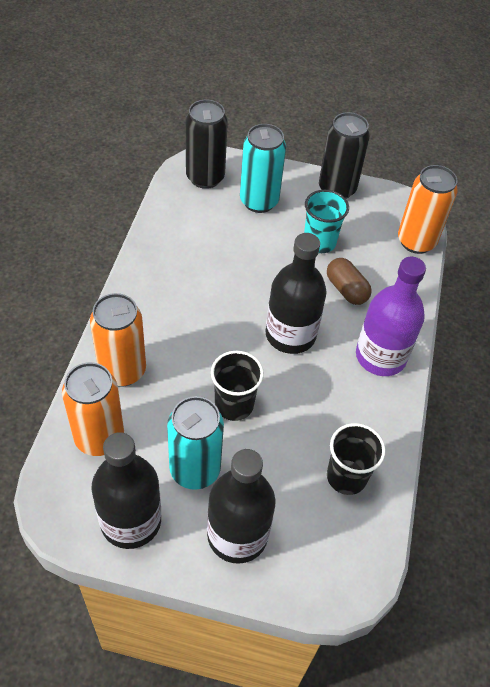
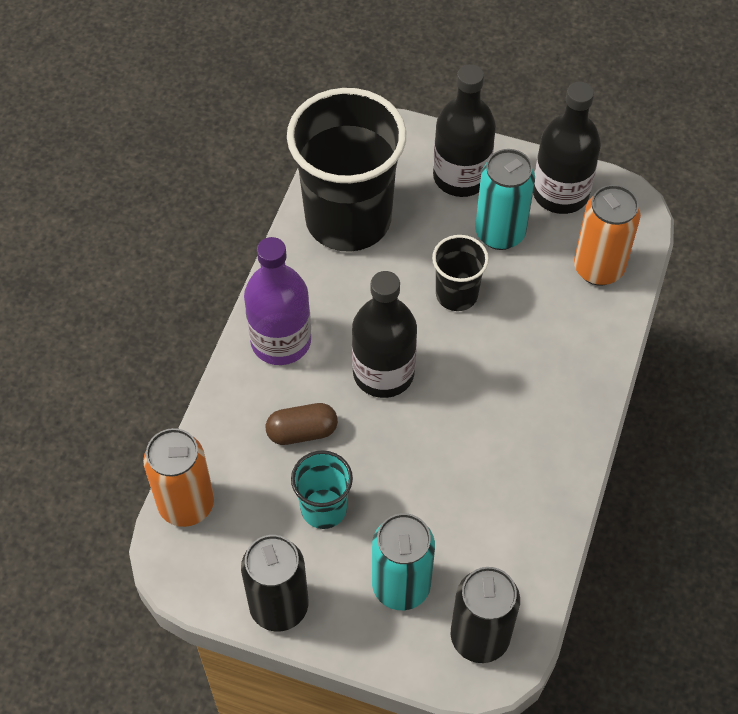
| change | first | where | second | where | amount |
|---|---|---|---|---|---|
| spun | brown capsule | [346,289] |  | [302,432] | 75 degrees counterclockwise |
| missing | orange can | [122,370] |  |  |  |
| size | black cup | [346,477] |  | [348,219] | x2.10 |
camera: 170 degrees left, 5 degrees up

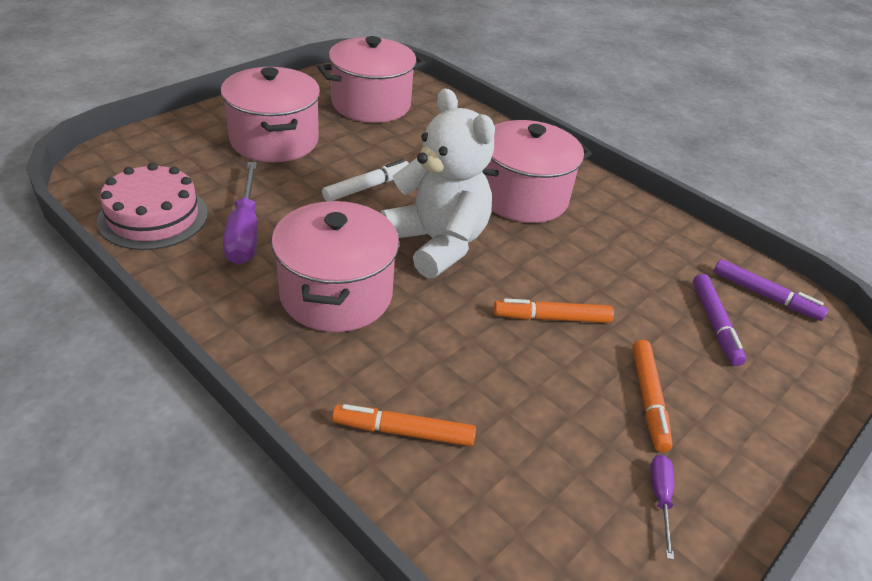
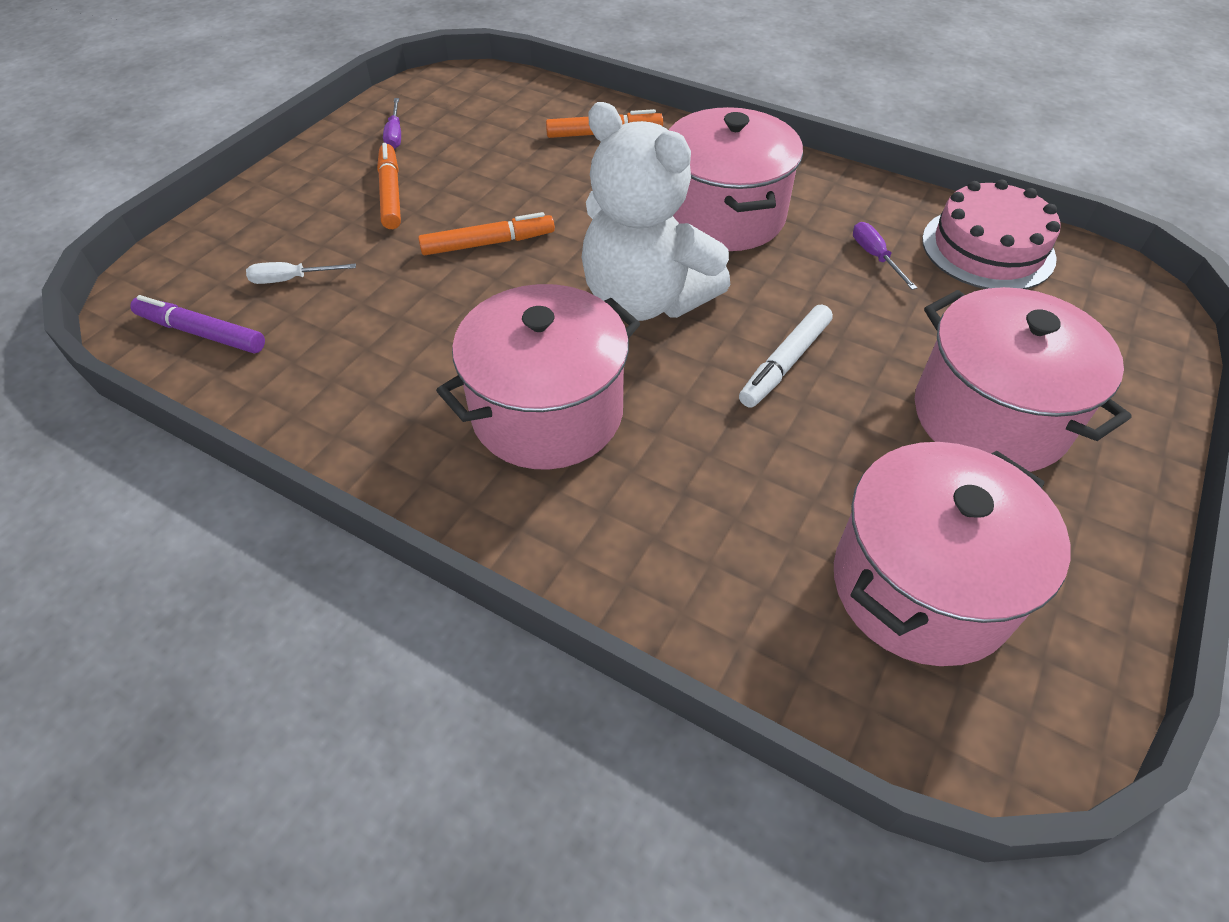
| change | first | where | second | where | amount |
|---|---|---|---|---|---|
| size | purple screwdriver | [245,231] |  | [875,257] | x0.52 |
| exchanged | purple marker | [715,324] | white screwdriver | [291,279] |  |
camera: 170 degrees right, 10 degrees up

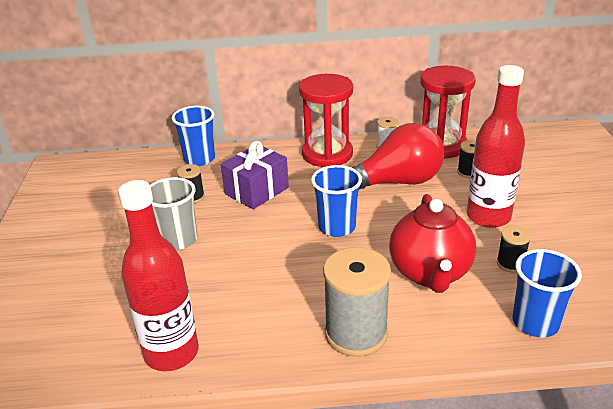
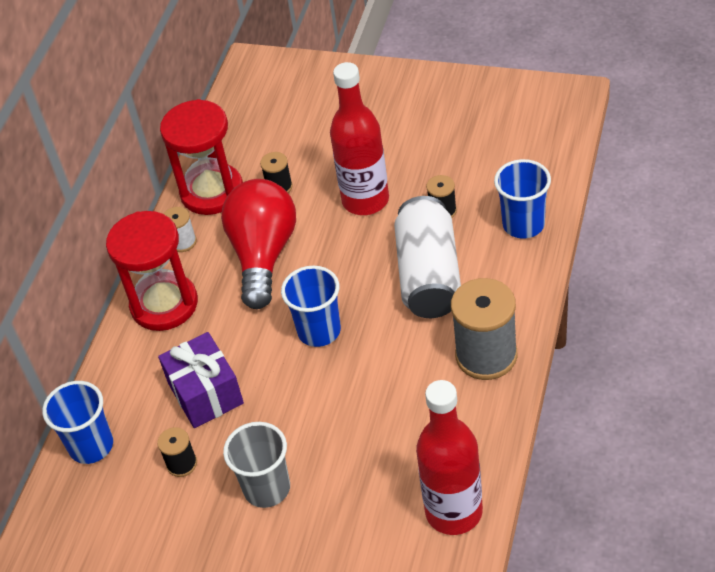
| change | first | where | second | where | amount |
|---|---|---|---|---|---|
| exchanged | red teapot | [430,273] | white can | [429,275] |  |
camera: 65 degrees left, 15 degrees up

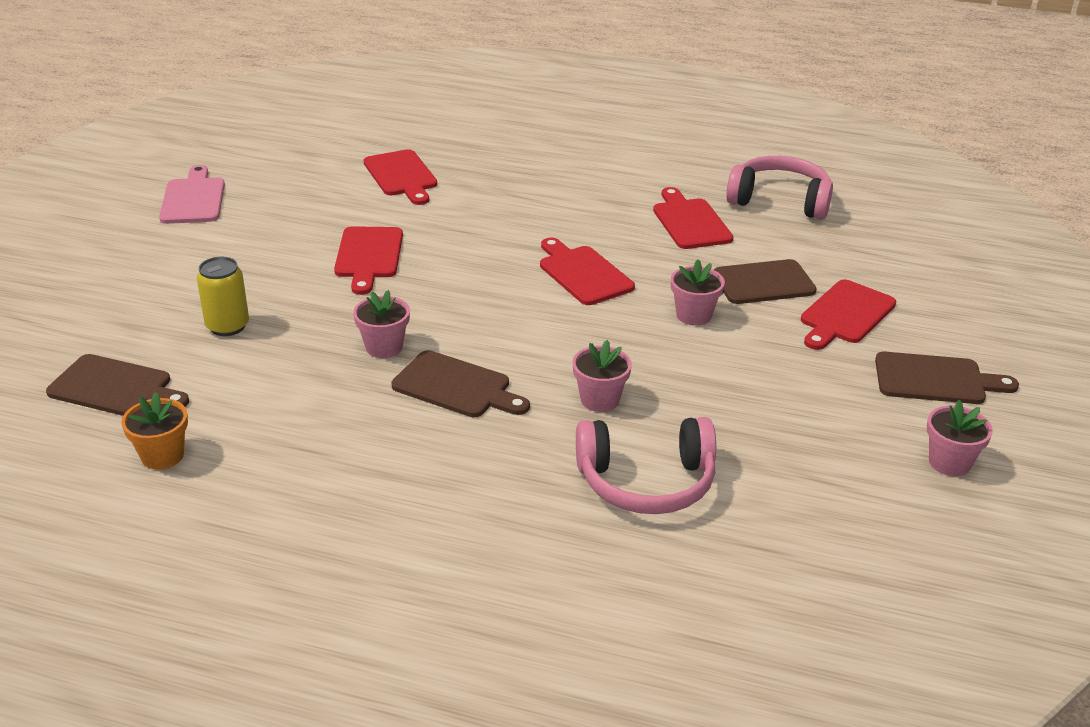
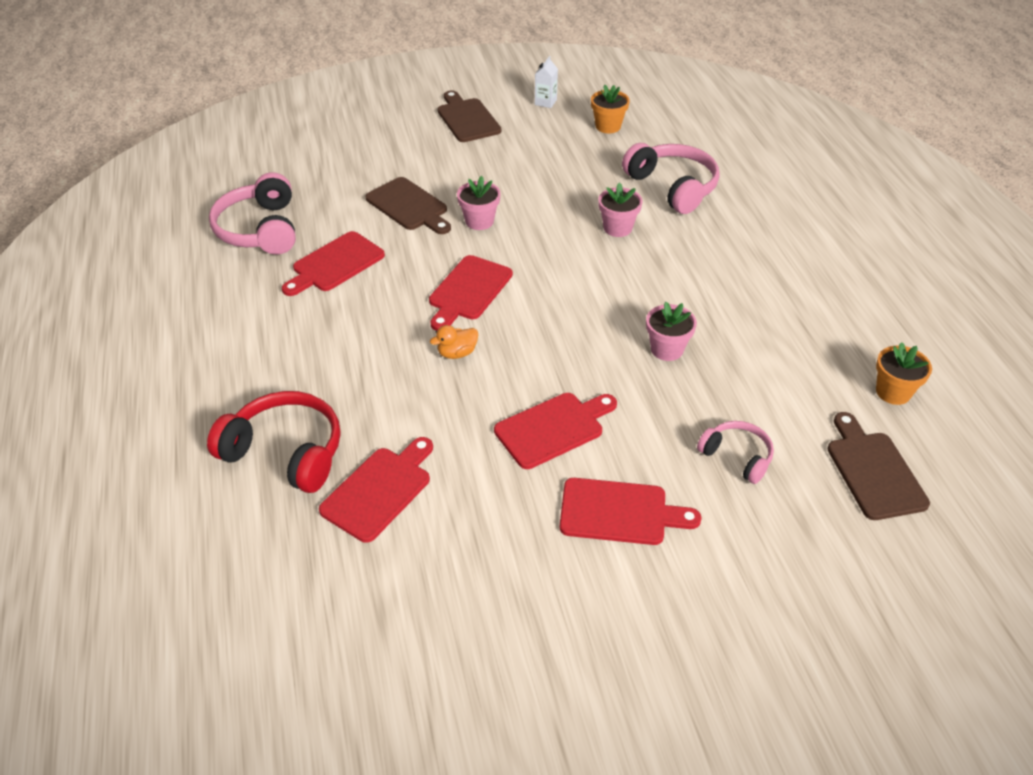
| change | first | where | second | where | amount |
|---|---|---|---|---|---|
| missing | pink cutting board | [193,199] |  |  |  |
| exchanged | yellow can | [227,326] | pink headphones | [737,456] |  |
| relocated | red cutting board | [845,315] |  | [619,512] |  |
| missing | brown cutting board | [456,386] |  |  |  |
| exchanged | pink flower pot | [949,462] | white carton | [545,102] |  |
| appeared |  |  | orange flower pot | [608,126] |  |
| appeared |  |  | orange duck | [457,353] |  |
| appeared |  |  | red headphones | [286,452] |  |
camera: 120 degrees left, 10 degrees up

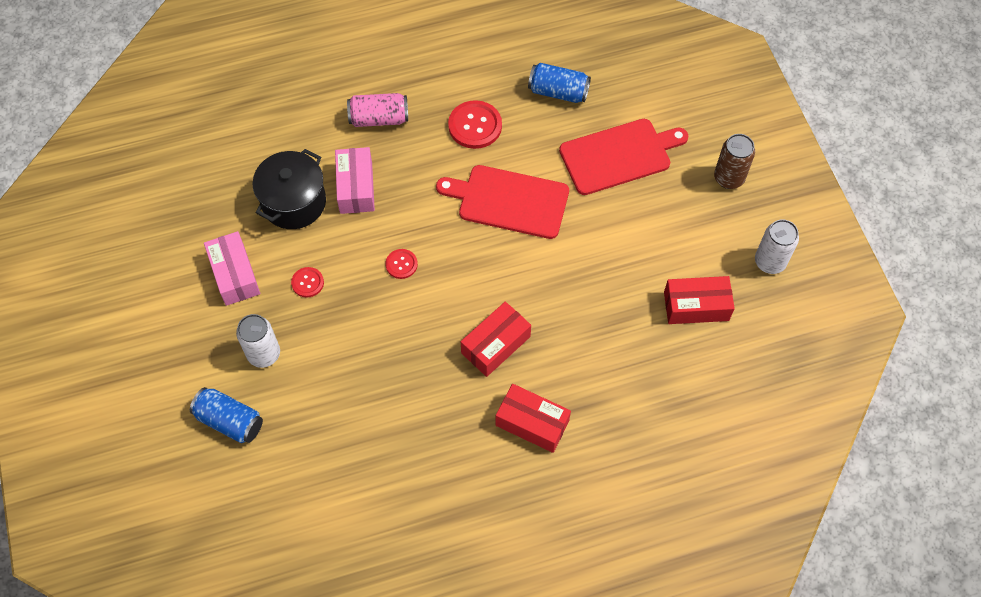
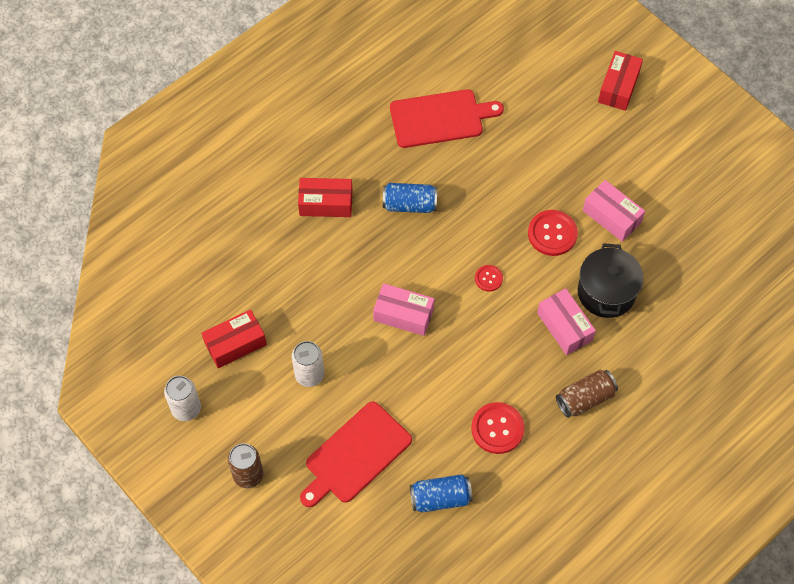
| change | first | where | second | where | amount |
|---|---|---|---|---|---|
| colour | pink can | [379,118] | brown can | [585,398] |  |
| relocated | red cutting board | [509,201] |  | [440,118] |  |
| size | red button | [307,283] |  | [552,234] | x1.78 |
| relocated | red box | [496,345] |  | [618,87] |  |
| relocated | white can | [264,354] |  | [309,375] |  |
| relocated | blue can | [230,421] |  | [409,204] |  |
| appeared |  |  | pink box | [403,314] |  |
camera: 155 degrees right, 0 degrees up

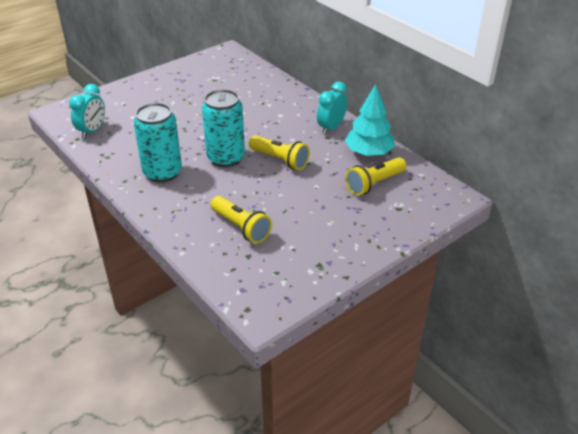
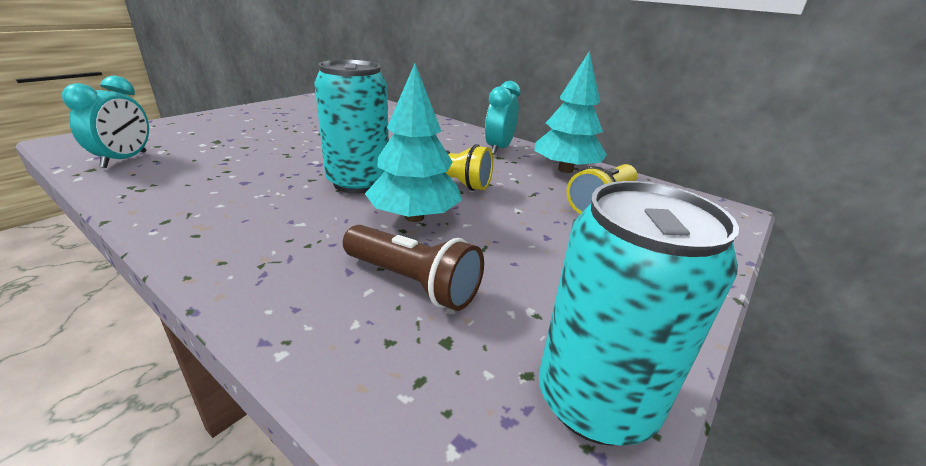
| change | first | where | second | where | amount |
|---|---|---|---|---|---|
| relocated | turquoise can | [162,173] |  | [595,400] |  |
| colour | yellow flashlight | [241,227] | brown flashlight | [412,282] |  |
| appeared |  |  | turquoise tree | [414,217] |  |
camera: 15 degrees left, 10 degrees down

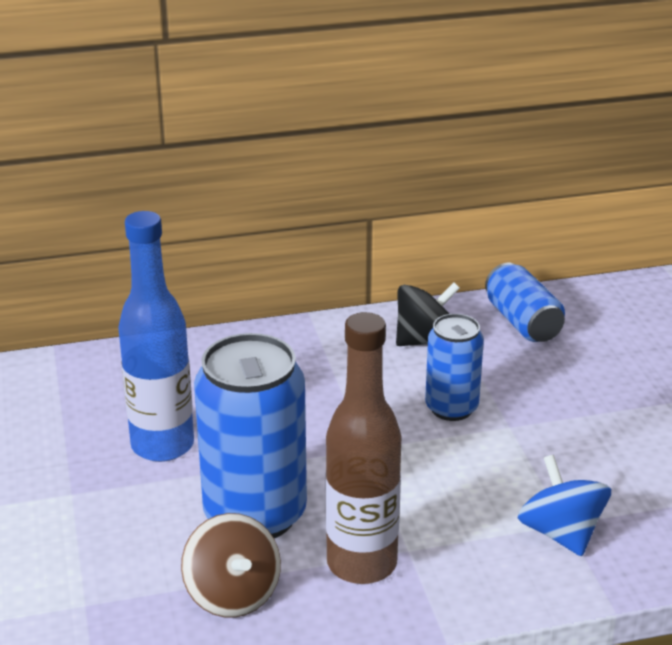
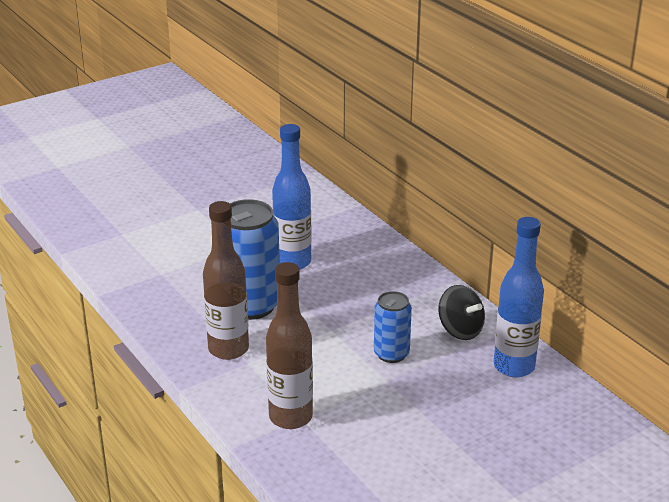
| change | first | where | second | where | amount |
|---|---|---|---|---|---|
| exchanged | blue can | [522,322] | blue bottle | [514,366] |  |
| exchanged | blue spinning top | [561,533] | brown bottle | [290,417] |  |
| missing | brown spinning top | [233,594] |  |  |  |
camera: 70 degrees right, 0 degrees up

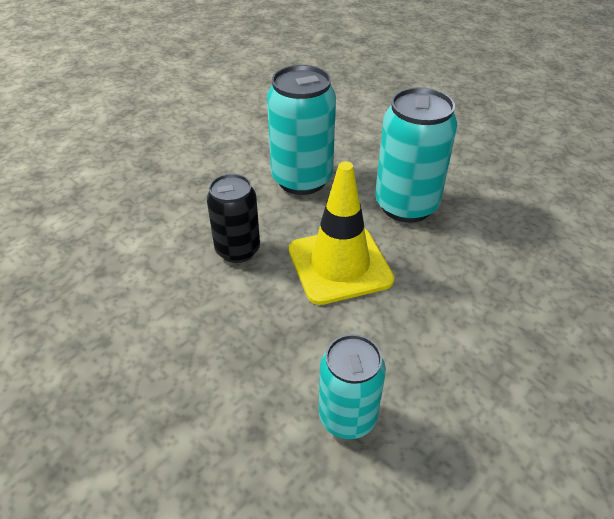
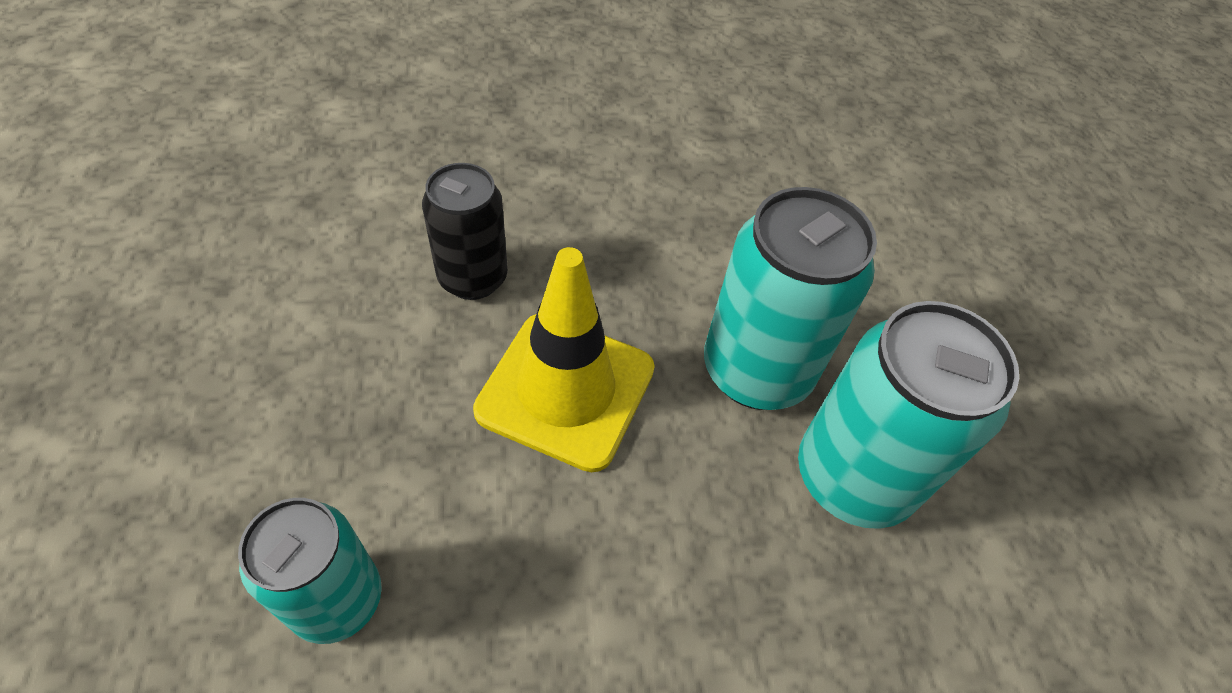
| change | first | where | second | where | amount |
|---|---|---|---|---|---|
| relocated | turquoise can | [302,179] |  | [853,477] |  |
camera: 35 degrees right, 10 degrees up

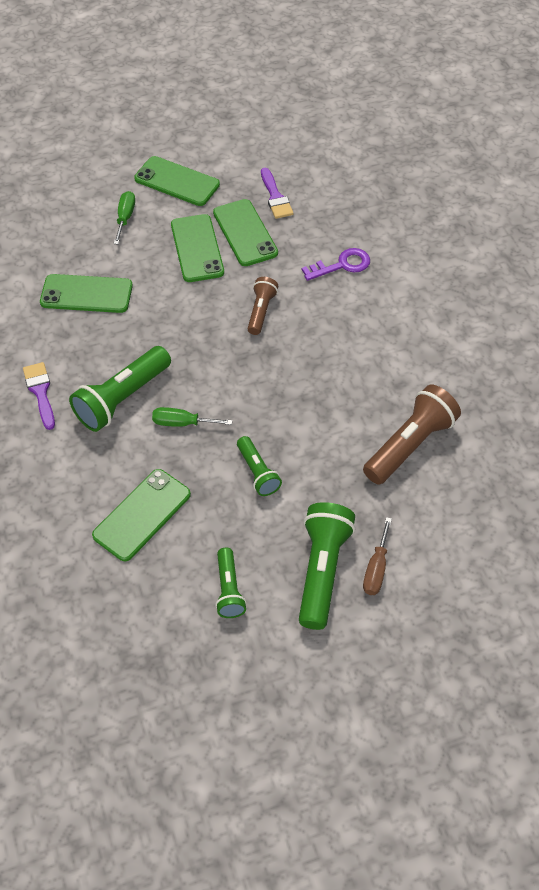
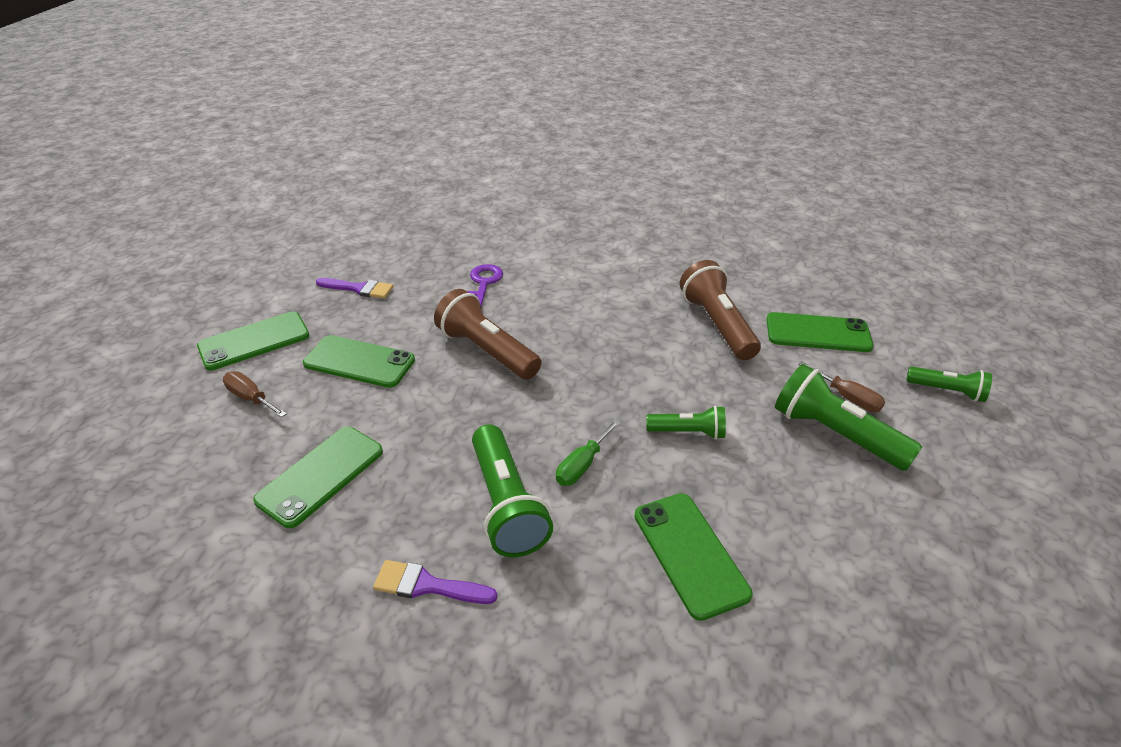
| change | first | where | second | where | amount |
|---|---|---|---|---|---|
| colour | green screwdriver | [125,218] | brown screwdriver | [251,398] |  |
| relocated | green phone | [245,233] |  | [818,333] |  |
| size | brown flashlight | [261,311] |  | [487,351] | x1.73 |
| relocated | green flashlight | [229,590] |  | [947,391] |  |
camera: 60 degrees left, 15 degrees down

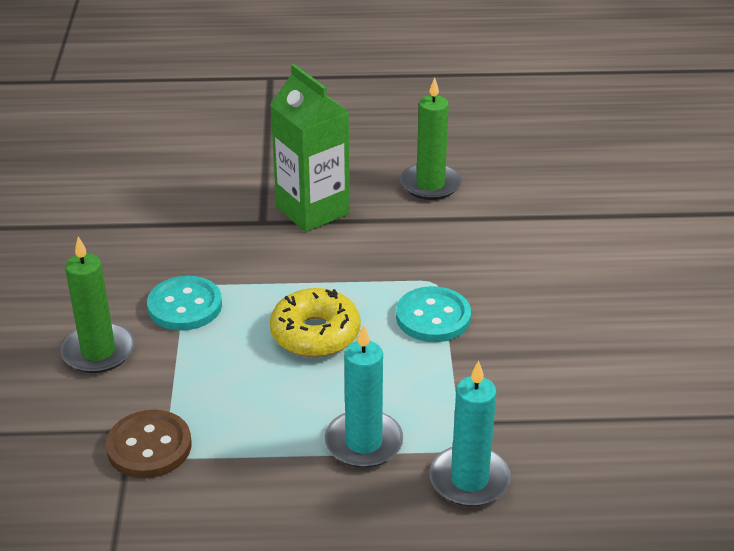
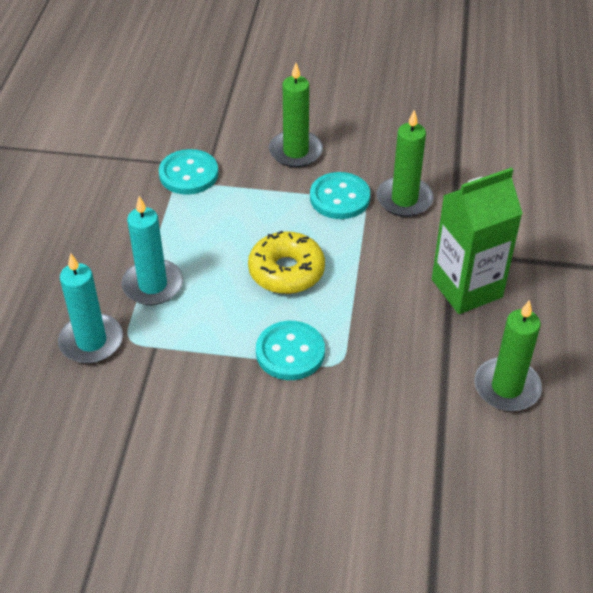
| change | first | where | second | where | amount |
|---|---|---|---|---|---|
| colour | brown button | [149,447] | turquoise button | [188,174] |  |
| appeared |  |  | green candle | [404,199] |  |
camera: 100 degrees right, 10 degrees up

